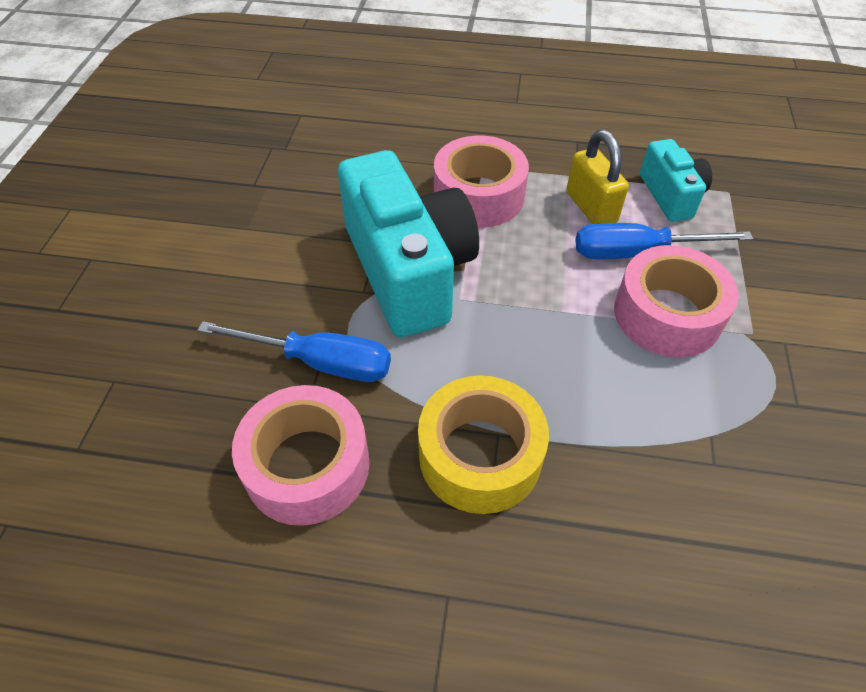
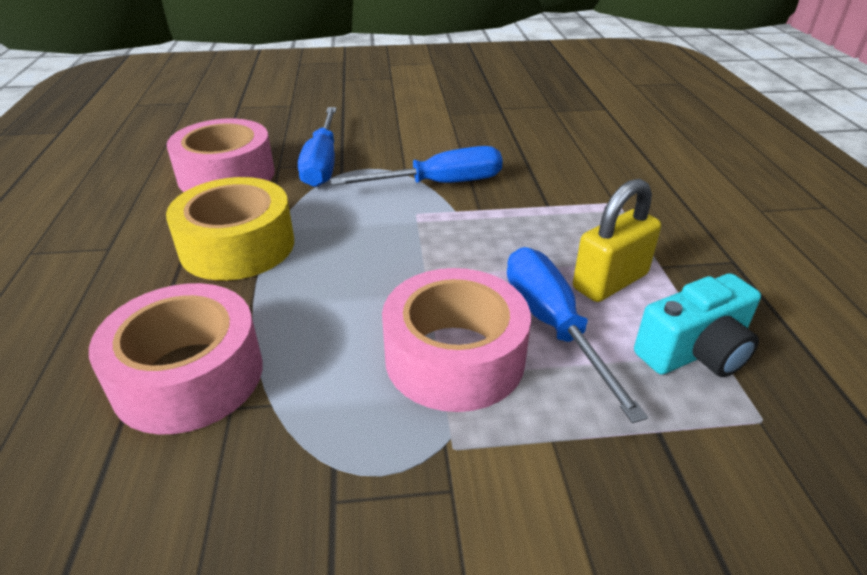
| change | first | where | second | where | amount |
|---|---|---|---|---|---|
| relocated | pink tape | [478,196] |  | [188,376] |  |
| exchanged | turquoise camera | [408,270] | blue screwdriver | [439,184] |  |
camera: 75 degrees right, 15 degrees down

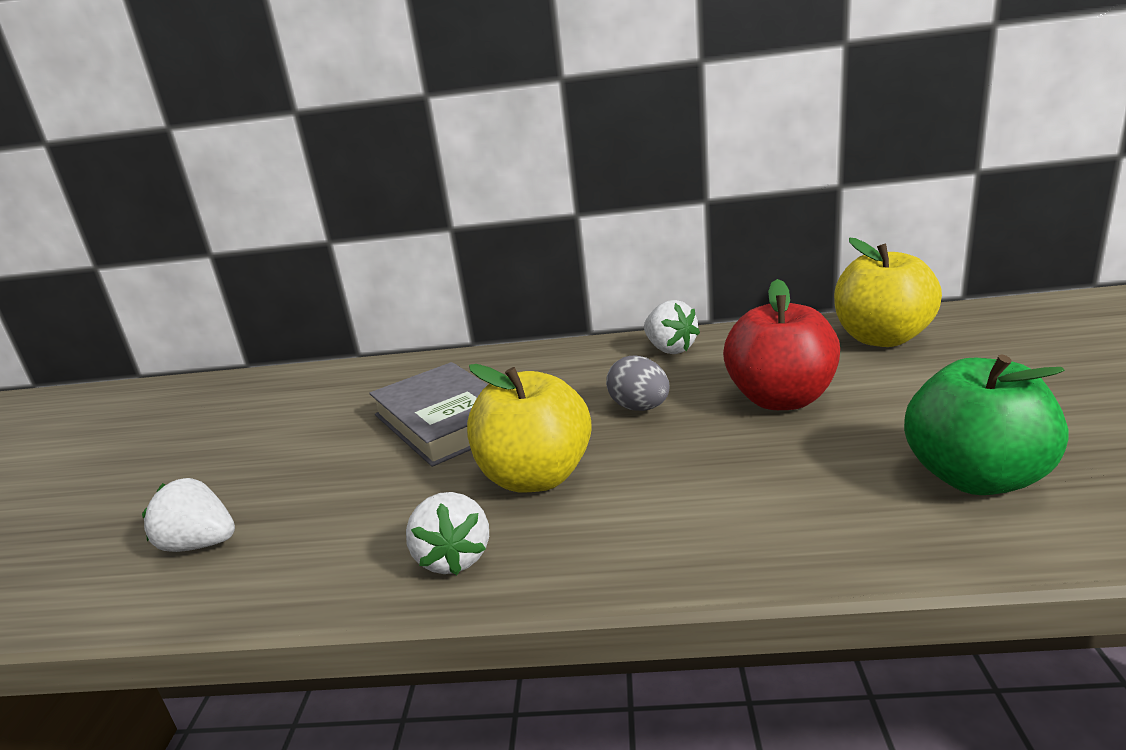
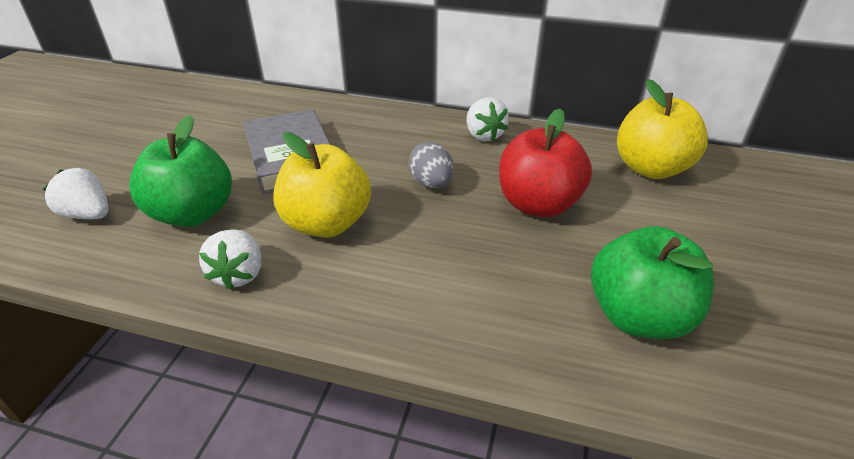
| change | first | where | second | where | amount |
|---|---|---|---|---|---|
| appeared |  |  | green apple | [193,213] |  |
camera: 10 degrees right, 15 degrees up

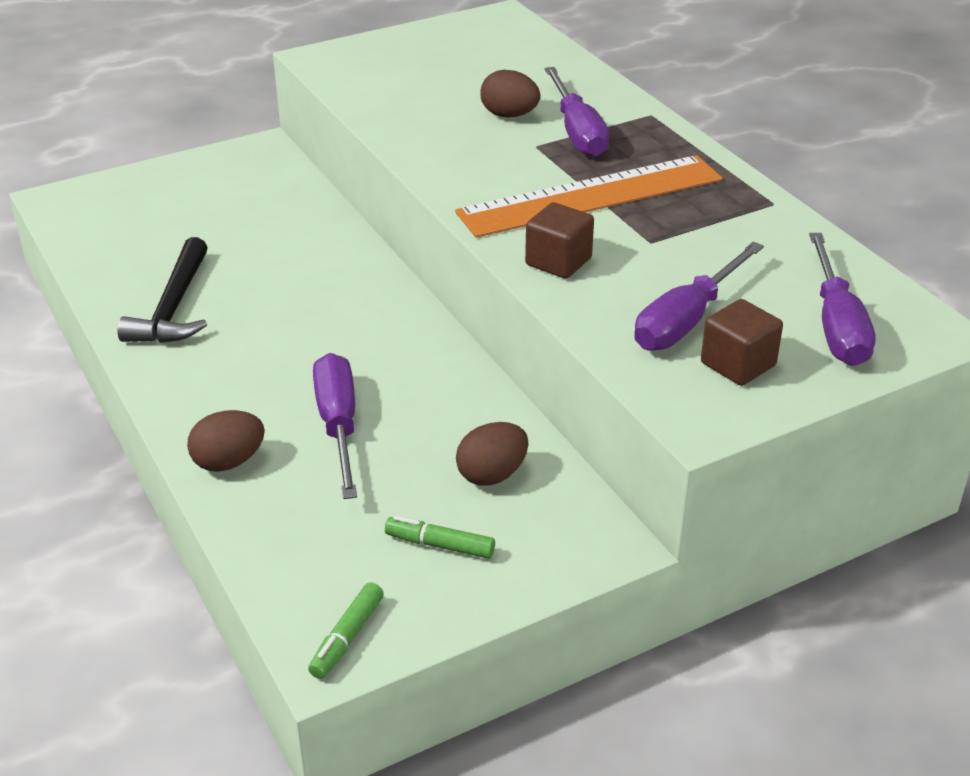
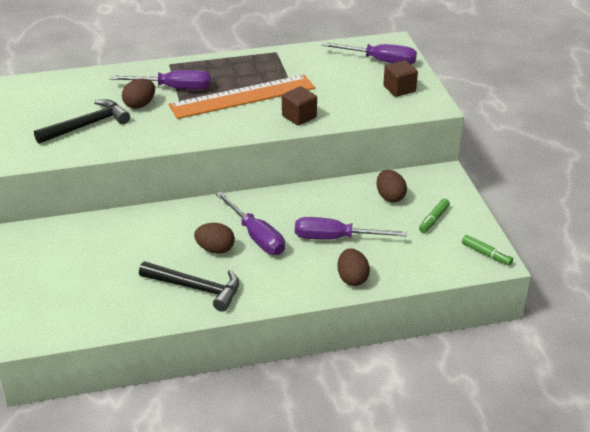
| change | first | where | second | where | amount |
|---|---|---|---|---|---|
| spun | orange ruler | [590,196] |  | [242,97] | 75 degrees clockwise |
| relocated | purple screwdriver | [687,320] |  | [256,236] |  |
| appeared |  |  | black hammer | [87,125] |  |
| appeared |  |  | brown egg | [215,249] |  |
camera: 75 degrees left, 0 degrees up

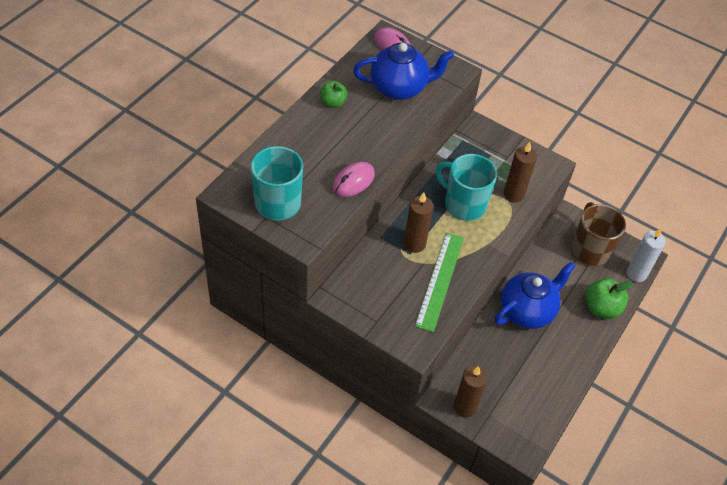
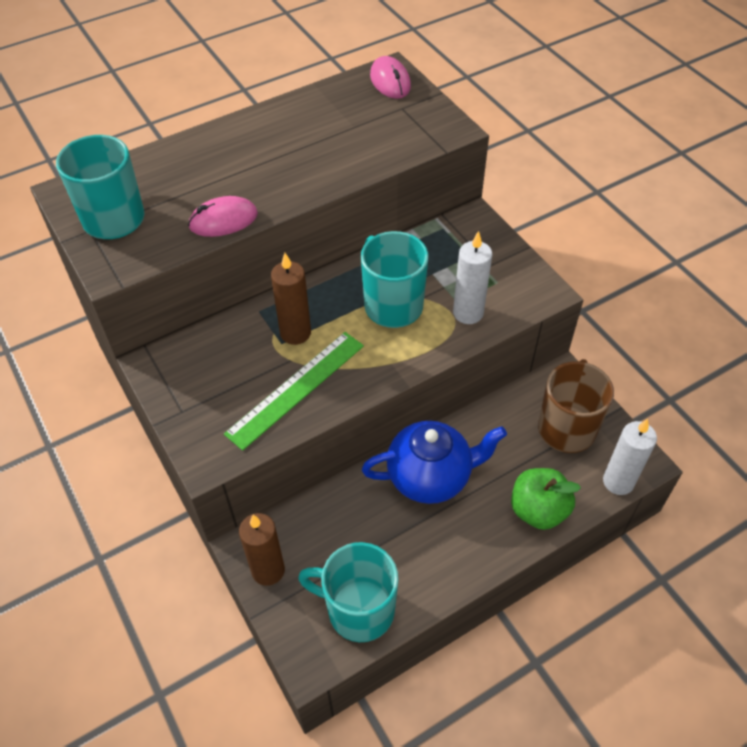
| change | first | where | second | where | amount |
|---|---|---|---|---|---|
| missing | blue teapot | [400,88] |  |  |  |
| missing | green apple | [333,102] |  |  |  |
| colour | brown candle | [513,194] | white candle | [468,313] |  |
| appeared |  |  | turquoise mug | [358,610] |  |
camera: 30 degrees right, 0 degrees up

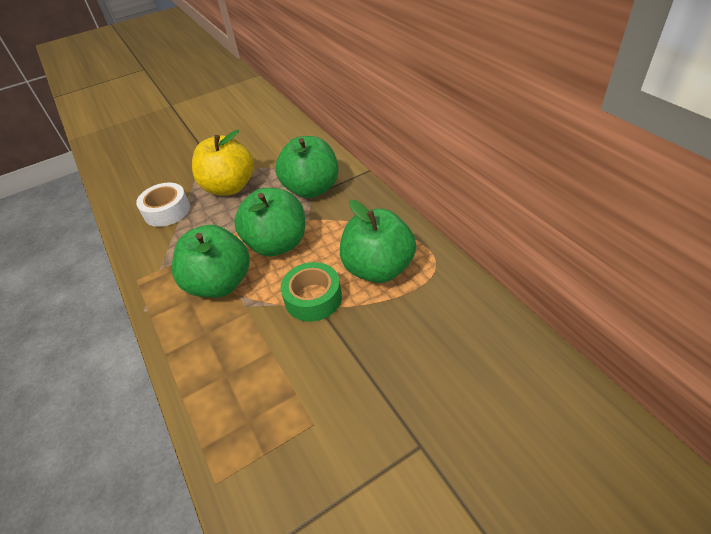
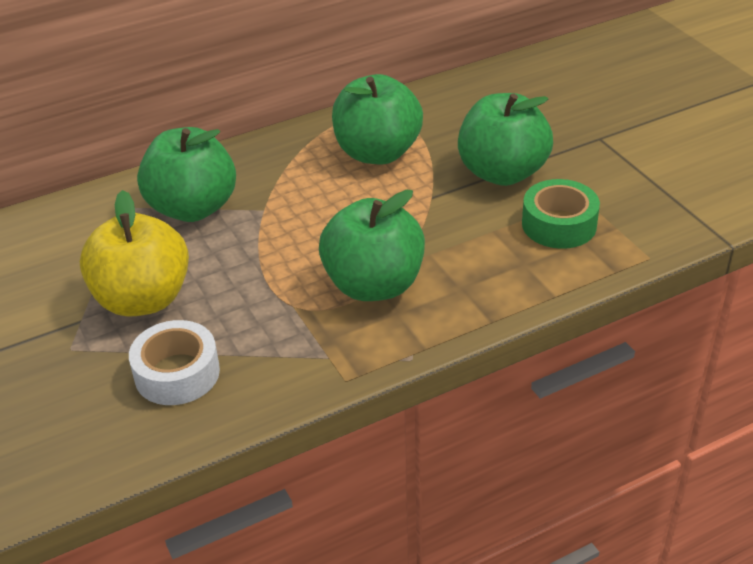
| change | first | where | second | where | amount |
|---|---|---|---|---|---|
| relocated | green apple | [277,244] |  | [502,172] |  |
| relocated | green tape | [313,298] |  | [559,224] |  |
camera: 90 degrees left, 5 degrees down

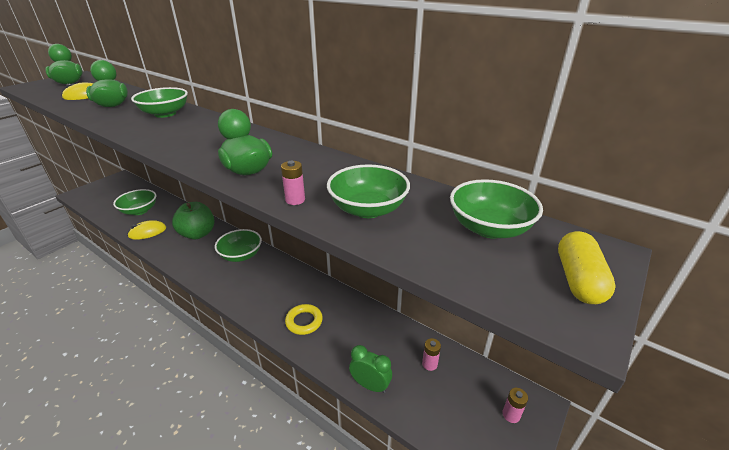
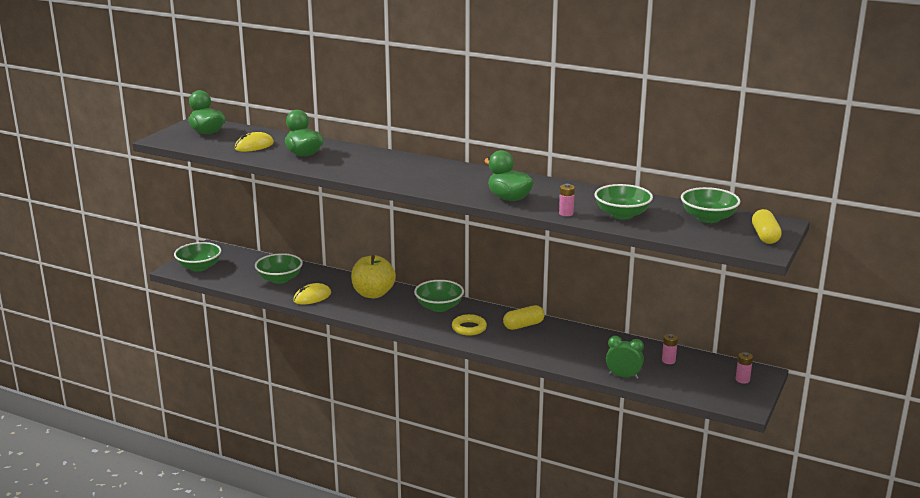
| change | first | where | second | where | amount |
|---|---|---|---|---|---|
| relocated | green bowl | [165,114] |  | [199,267] |  |
| colour | green apple | [198,234] | yellow apple | [373,294] |  |
| relocated | yellow ring | [304,321] |  | [469,328] |  |
| appeared |  |  | yellow capsule | [523,325] |  |
camera: 10 degrees left, 10 degrees down

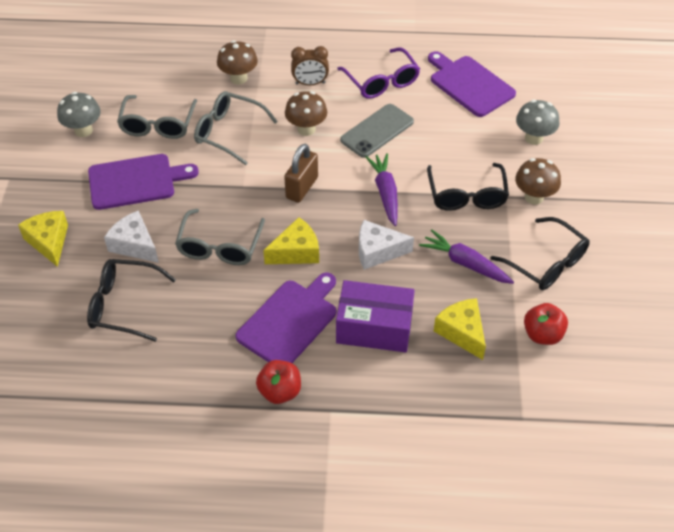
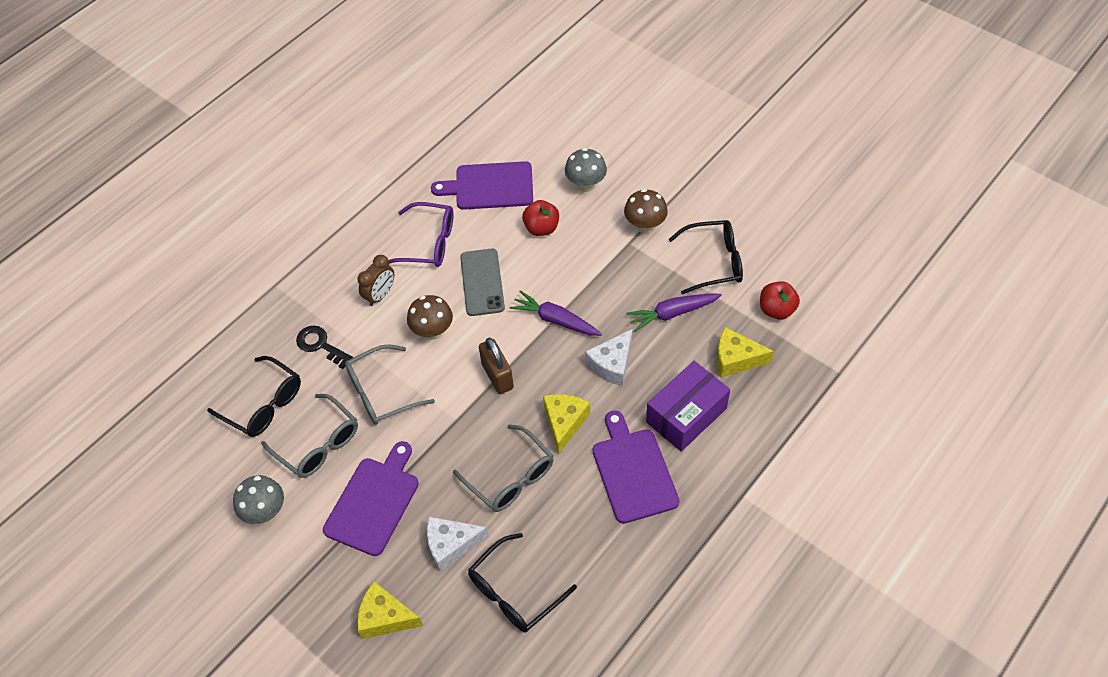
| change | first | where | second | where | amount |
|---|---|---|---|---|---|
| exchanged | brown mushroom | [239,78] | black key | [320,345] |  |
| relocated | black glasses | [466,195] |  | [263,404] |  |
| relocated | red apple | [280,391] |  | [541,228] |  |
camera: 50 degrees left, 5 degrees up

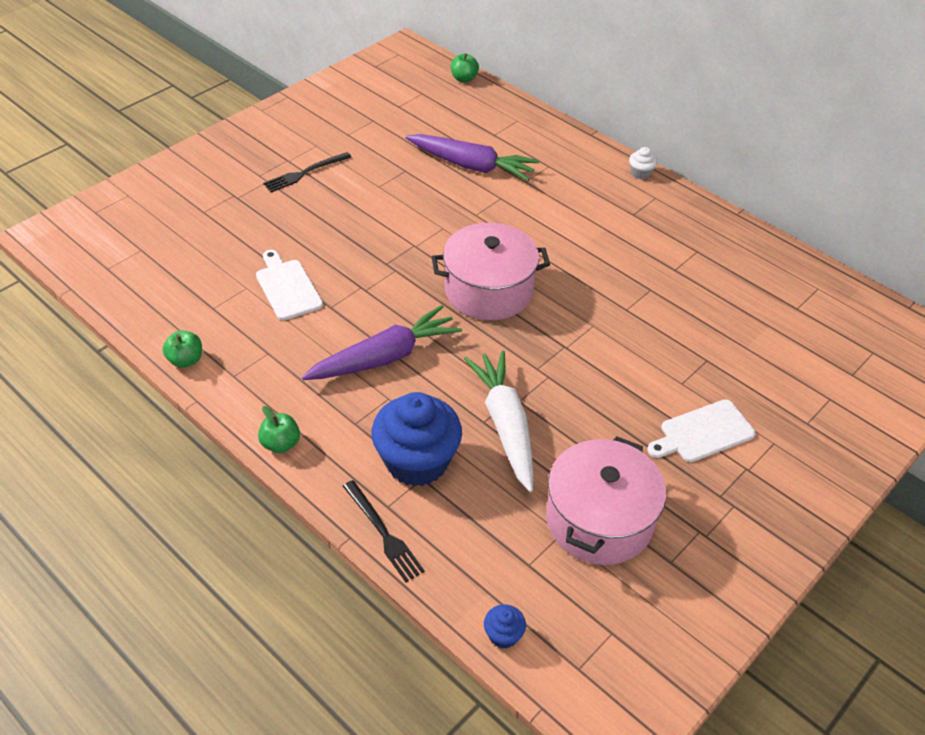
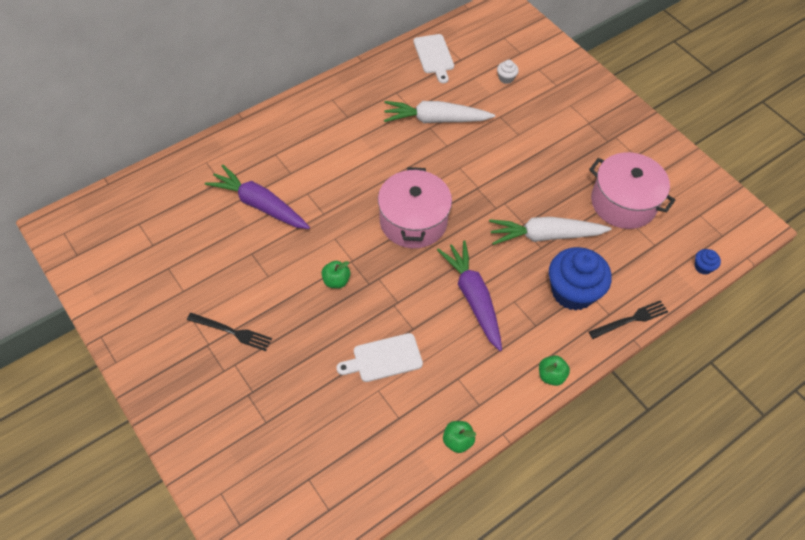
| change | first | where | second | where | amount |
|---|---|---|---|---|---|
| relocated | green apple | [464,79] |  | [336,281] |  |
| spun | purple carrot | [472,166] |  | [259,205] | 90 degrees counterclockwise |
| relocated | white cupcake | [640,173] |  | [506,78] |  |
| spun | black fork | [305,173] |  | [232,332] | 45 degrees counterclockwise |
| relocated | white cutting board | [703,433] |  | [434,56] |  |
| appeared |  |  | white carrot | [435,120] |  |
camera: 80 degrees left, 10 degrees up

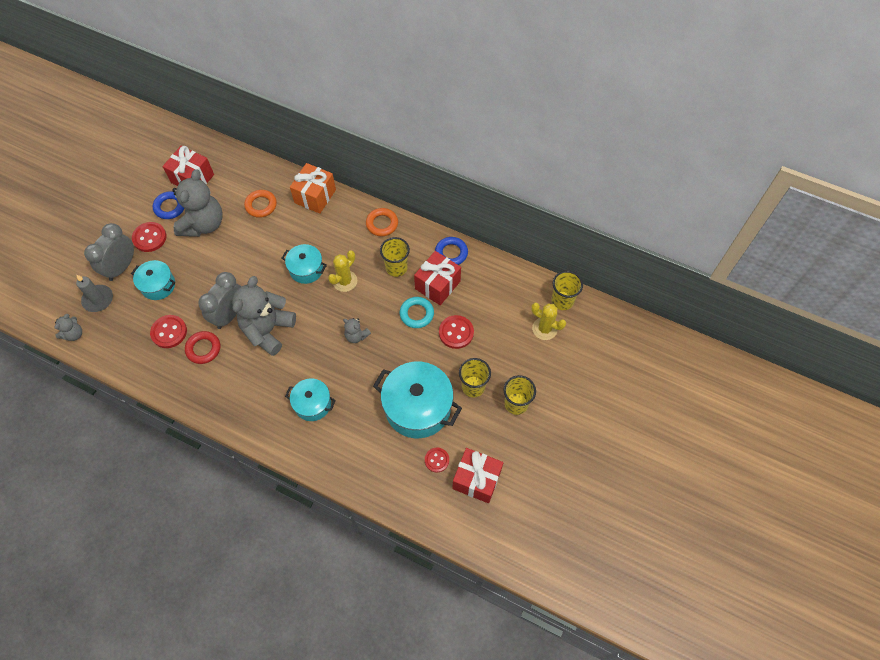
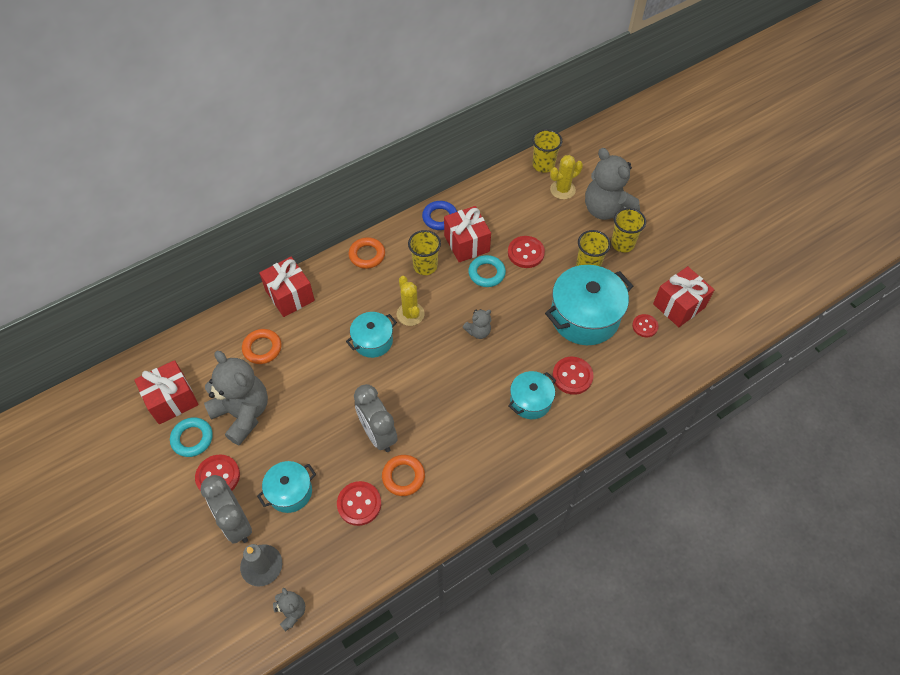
| change | first | where | second | where | amount |
|---|---|---|---|---|---|
| colour | orange gift | [315,196] | red gift | [290,295] |  |
| colour | blue ring | [170,207] | turquoise ring | [192,439] |  |
| relocated | grey teddy bear | [268,330] |  | [606,210] |  |
| colour | red ring | [203,349] | orange ring | [403,477] |  |
| appeared |  |  | red button | [572,376] |  |
camera: 60 degrees left, 5 degrees down

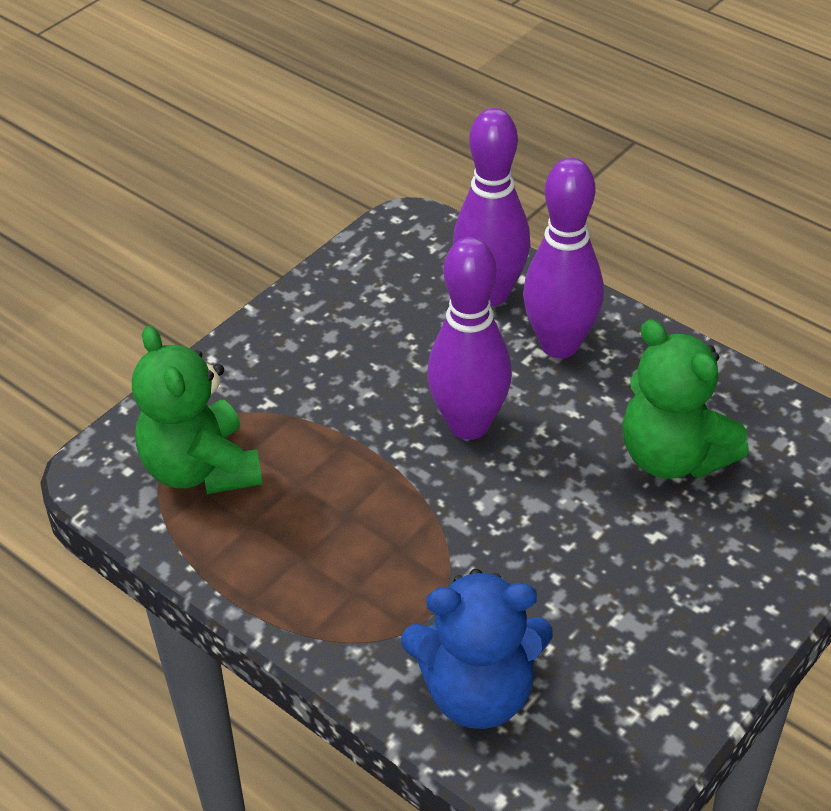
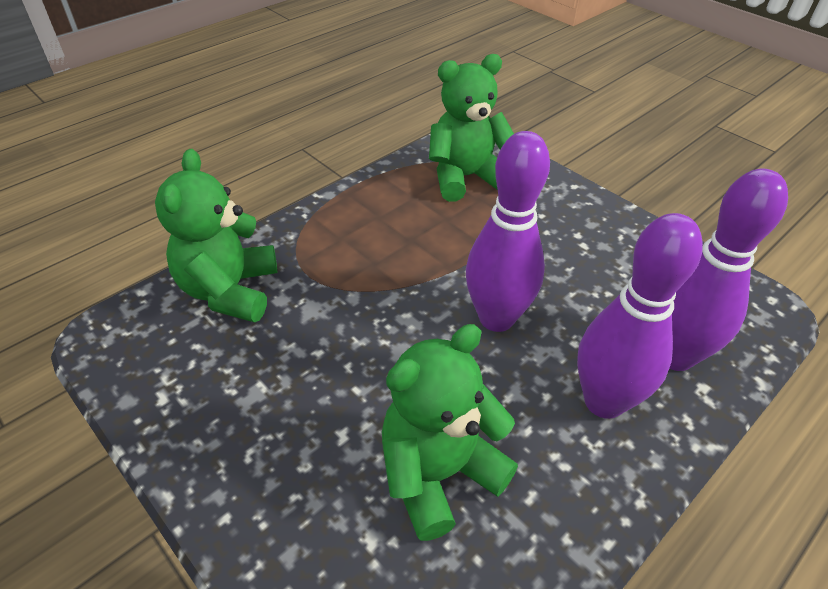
| change | first | where | second | where | amount |
|---|---|---|---|---|---|
| colour | blue teddy bear | [478,692] | green teddy bear | [230,290] |  |
camera: 95 degrees right, 0 degrees up

